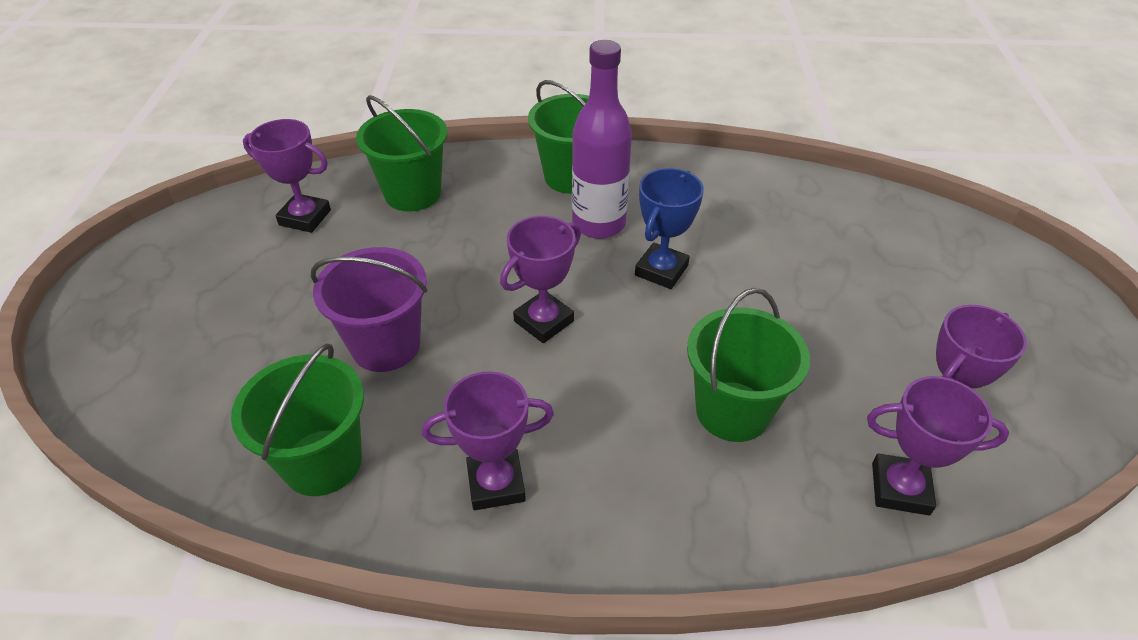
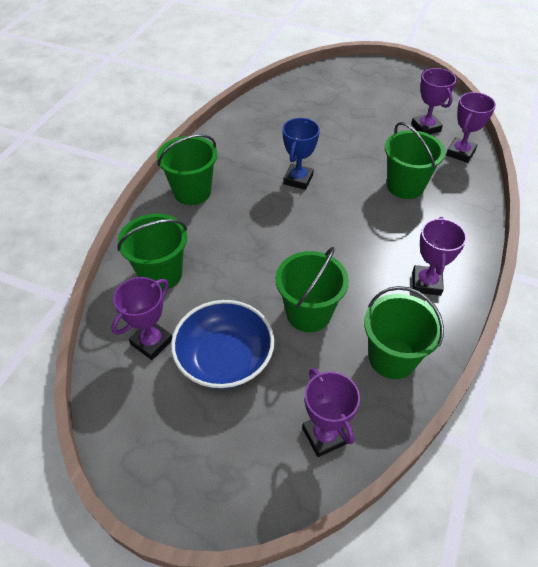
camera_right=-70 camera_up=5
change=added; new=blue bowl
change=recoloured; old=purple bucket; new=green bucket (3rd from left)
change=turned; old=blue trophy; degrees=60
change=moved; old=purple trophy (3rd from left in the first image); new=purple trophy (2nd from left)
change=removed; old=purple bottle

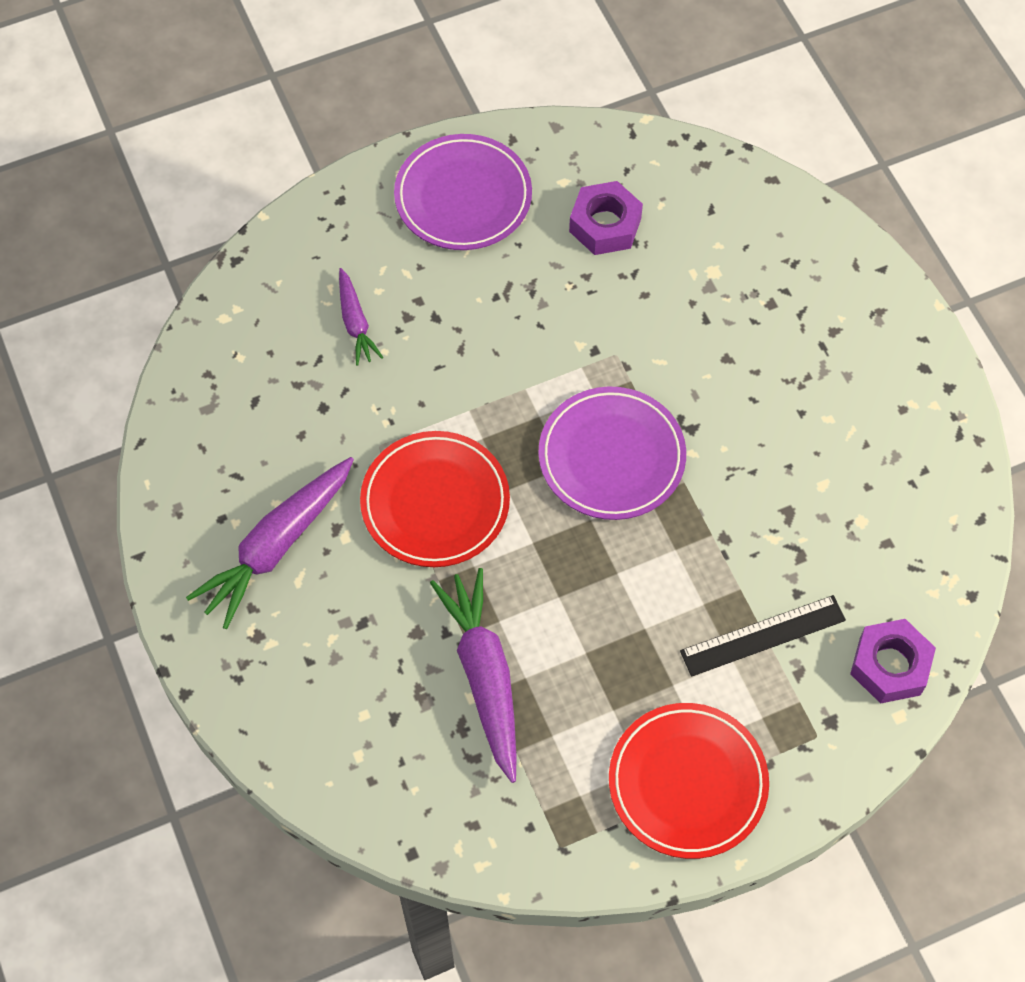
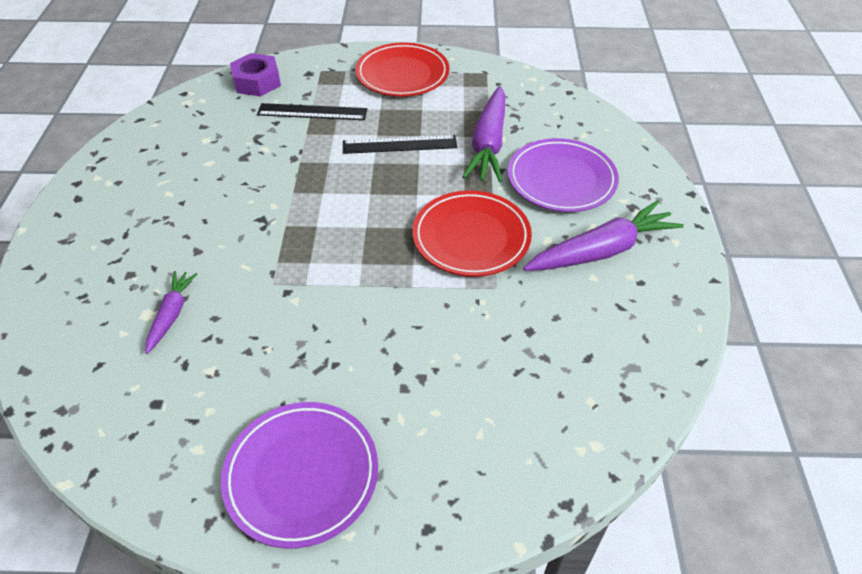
camera_right=-155 camera_up=-15
change=moved; old=purple carrot (2nd from left in the first image); new=purple carrot (1st from left)
change=added; new=black ruler (2nd from left)
change=moved; old=purple plate (2nd from left)
change=removed; old=purple nut (1st from left)

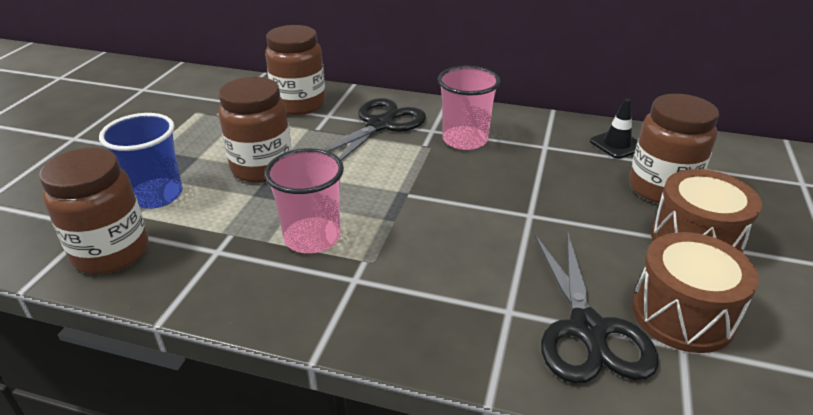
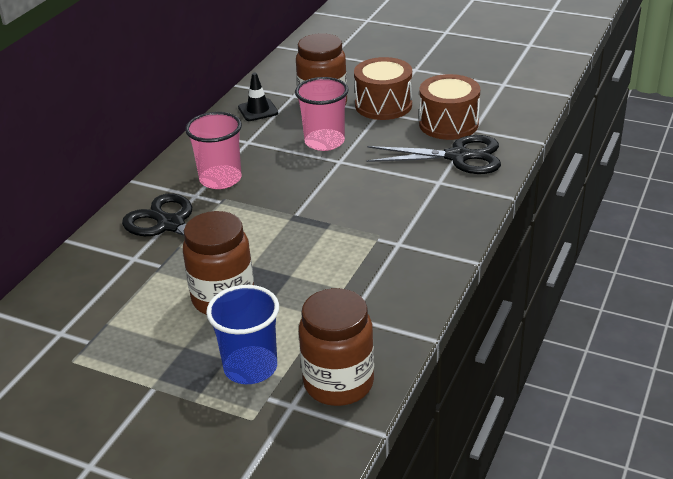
camera_right=-80 camera_up=0
change=moved; old=pink cup (1st from left in the first image); new=pink cup (2nd from left)
change=removed; old=brown jar (3rd from left)

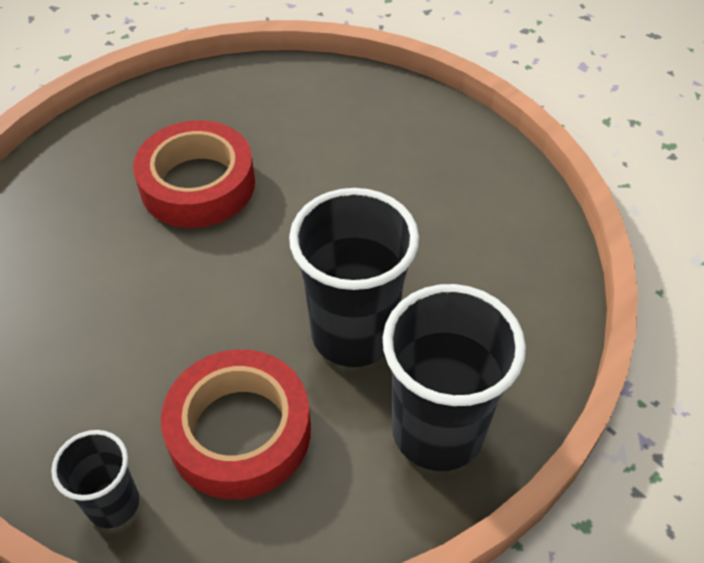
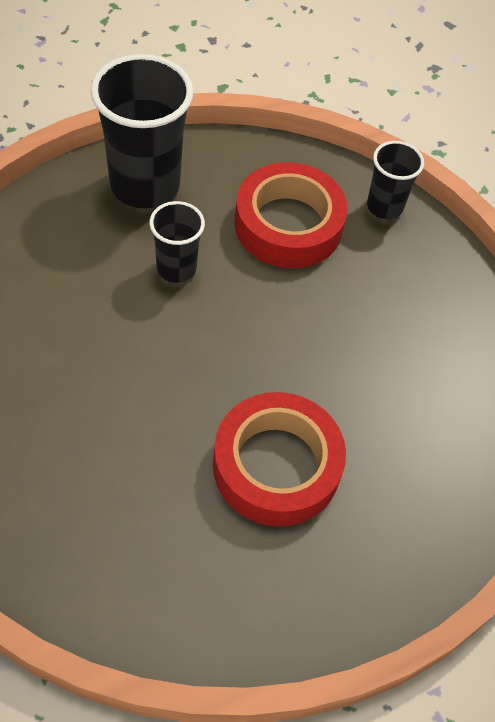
camera_right=-170 camera_up=5
change=resized; old=black cup (2nd from left); factor=0.54

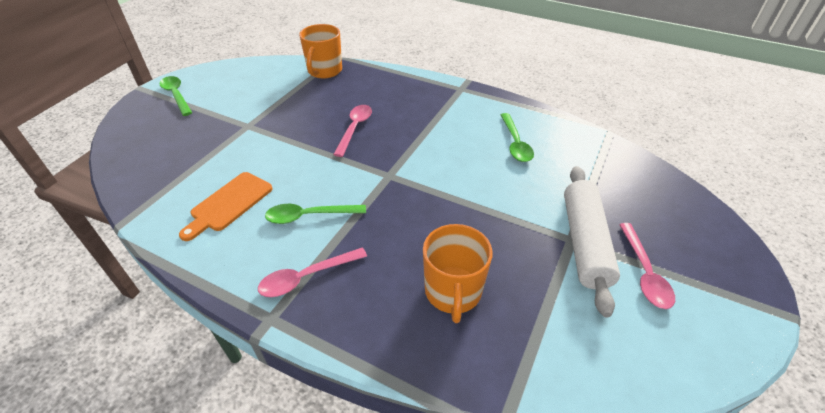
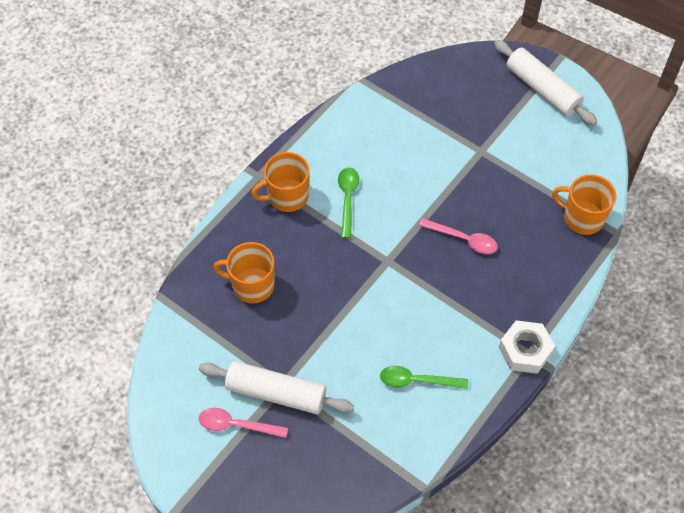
camera_right=100 camera_up=15
change=replaced; old=pink spoon (1st from left); new=orange mug (2nd from left)
change=replaced; old=green spoon (1st from left); new=white rolling pin (2nd from left)
change=added; new=white nut
change=removed; old=orange cutting board

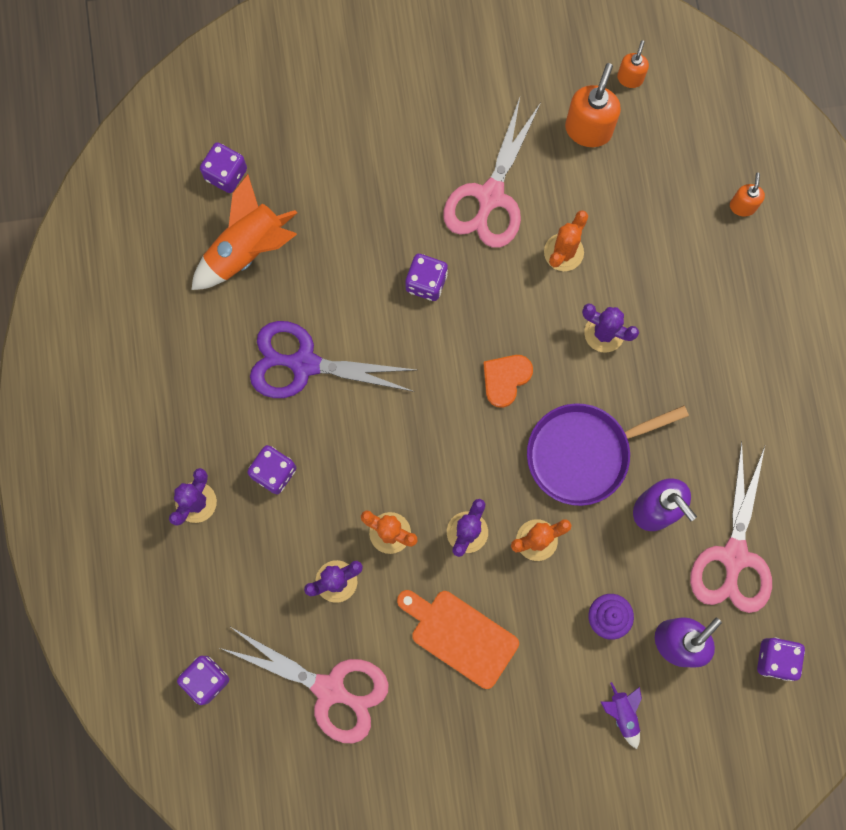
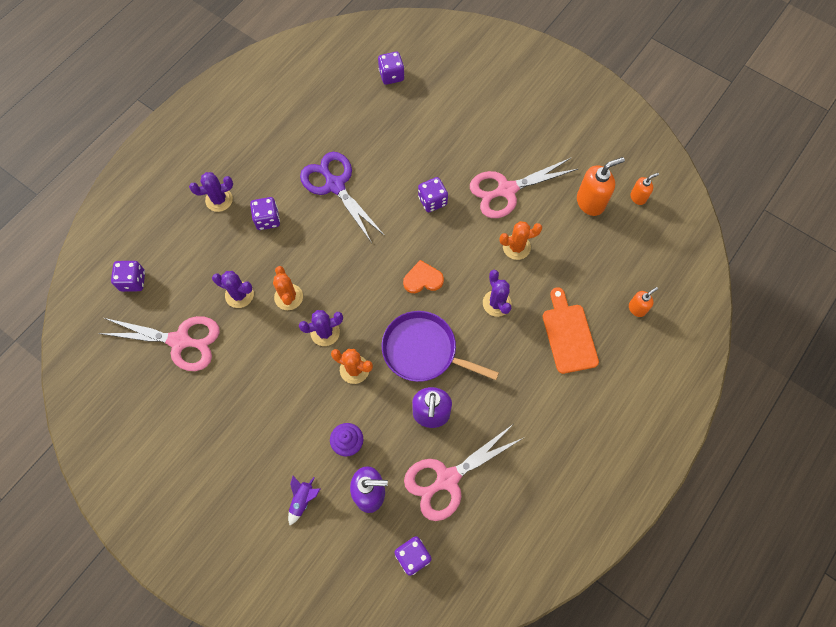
camera_right=45 camera_up=-10
change=turned; old=pink scissors (1st from left); degrees=-60
change=moved; old=orange cutting board
change=removed; old=orange rocket

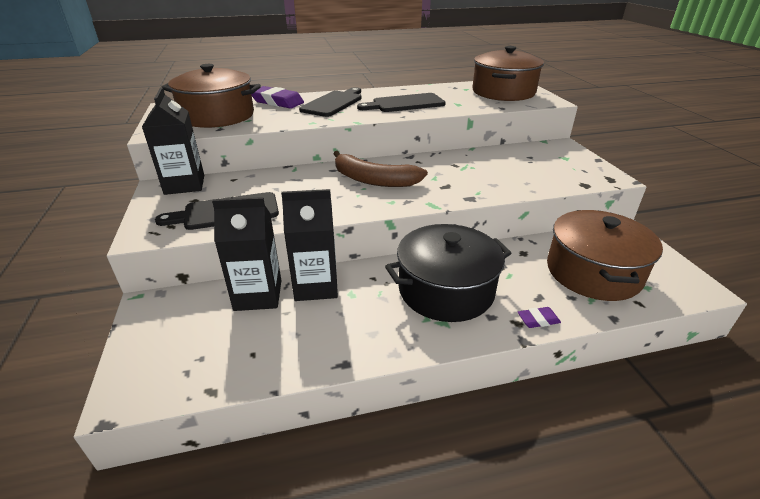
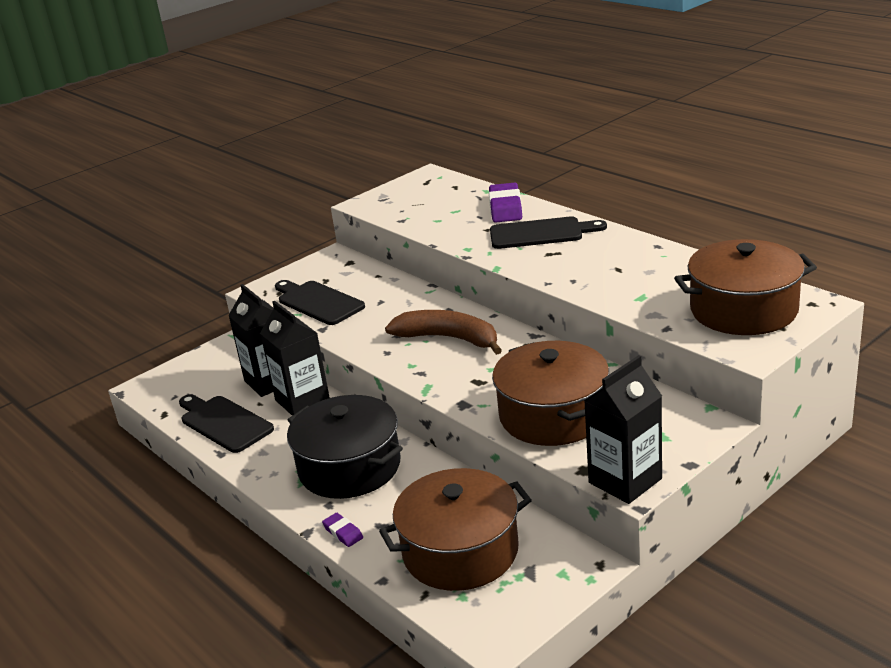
camera_right=65 camera_up=-5
change=moved; old=black cutting board (3rd from left in the first image); new=black cutting board (1st from left)
change=turned; old=brown banana; degrees=120
change=moved; old=brown pot (1st from left in the first image); new=brown pot (2nd from left)
change=moved; old=black carton (1st from left in the first image); new=black carton (3rd from left)

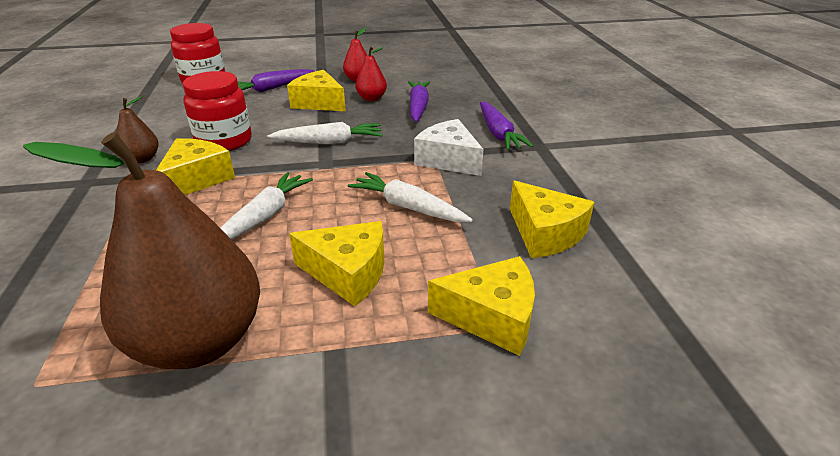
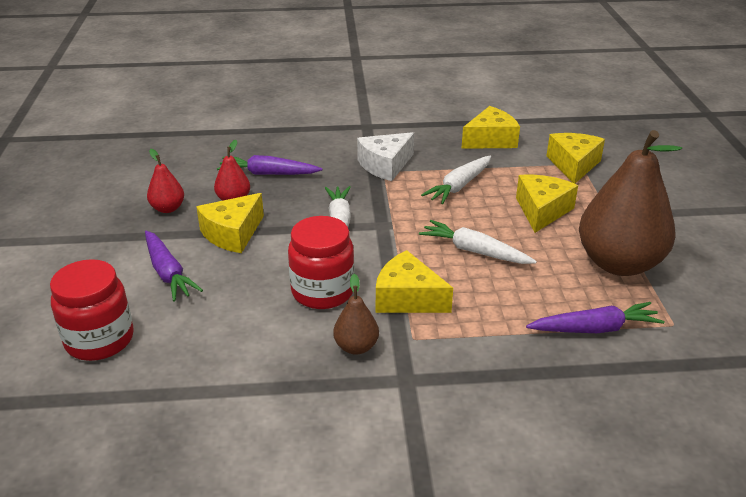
camera_right=-85 camera_up=0
change=moved; old=purple carrot (3rd from left)

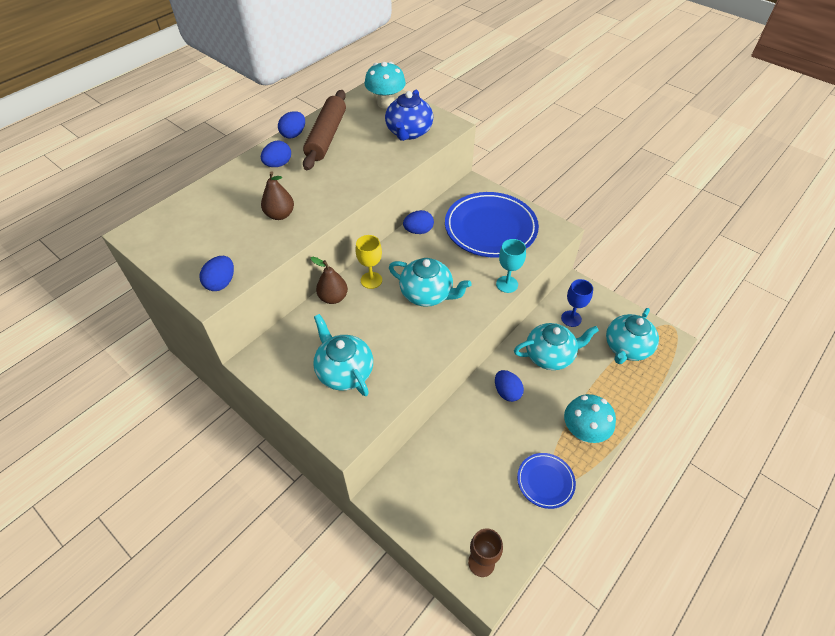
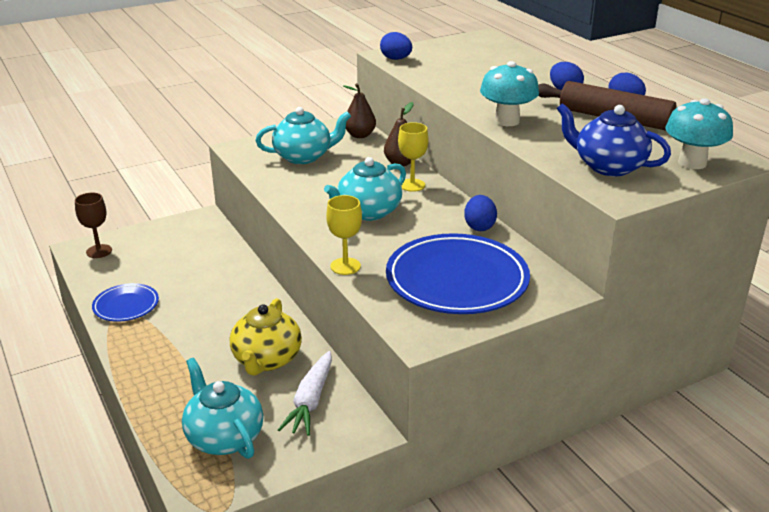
camera_right=110 camera_up=-20
change=recoloured; old=turquoise teapot (3rd from left); new=yellow teapot
change=replaced; old=blue goblet; new=white carrot
change=recoloured; old=turquoise goblet; new=yellow goblet (1st from left)
change=moved; old=brown pear (1st from left)
change=moved; old=turquoise mushroom (2nd from left in the first image); new=turquoise mushroom (1st from left)
change=removed; old=blue egg (5th from left)

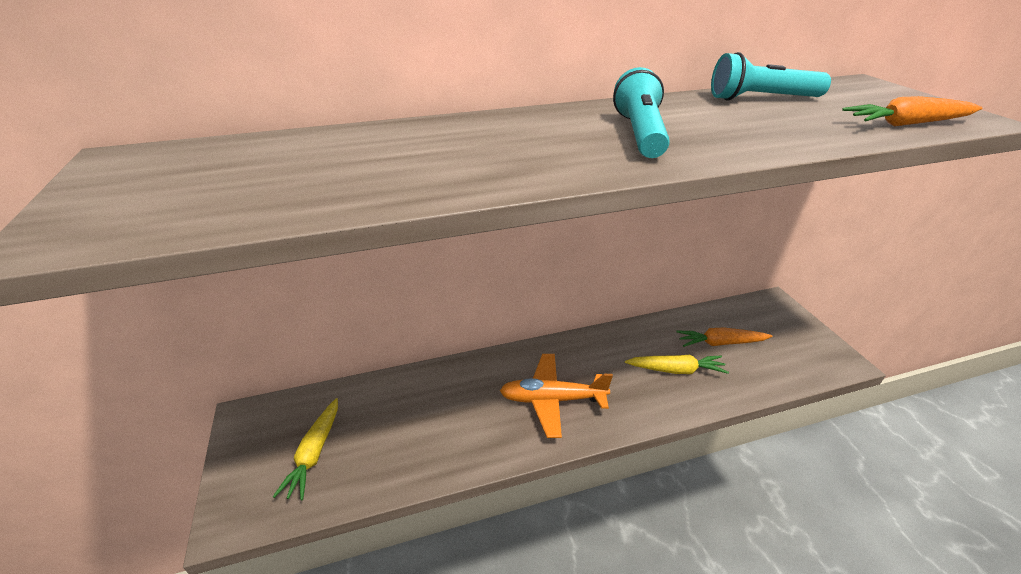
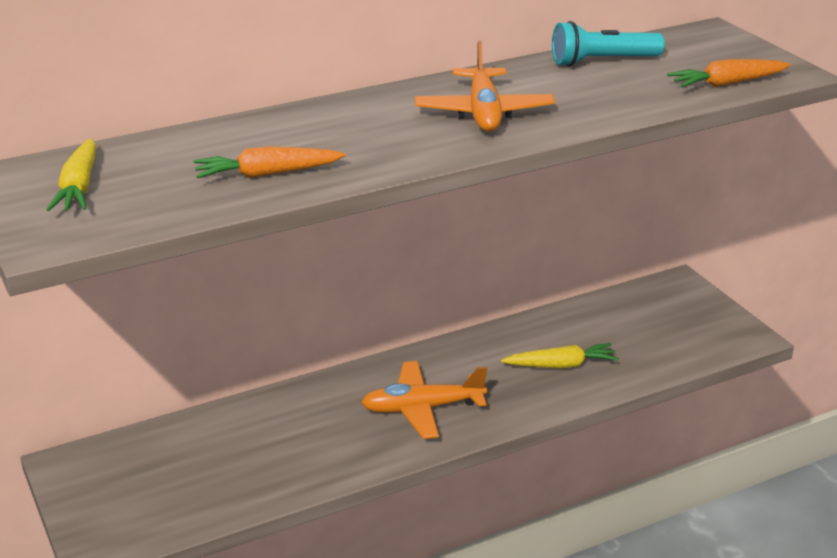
camera_right=-10 camera_up=-5
change=moved; old=yellow carrot (1st from left)
change=moved; old=orange carrot (1st from left)
change=replaced; old=turquoise flashlight (1st from left); new=orange plane (2nd from left)

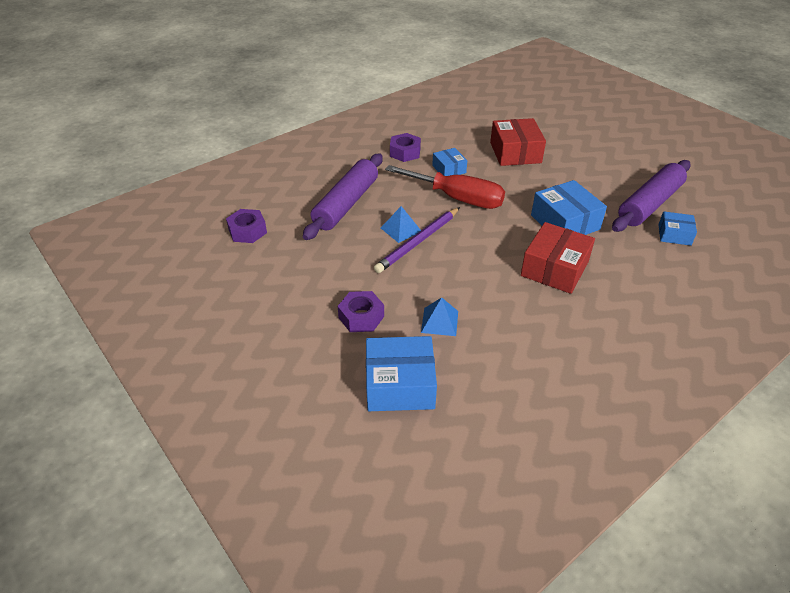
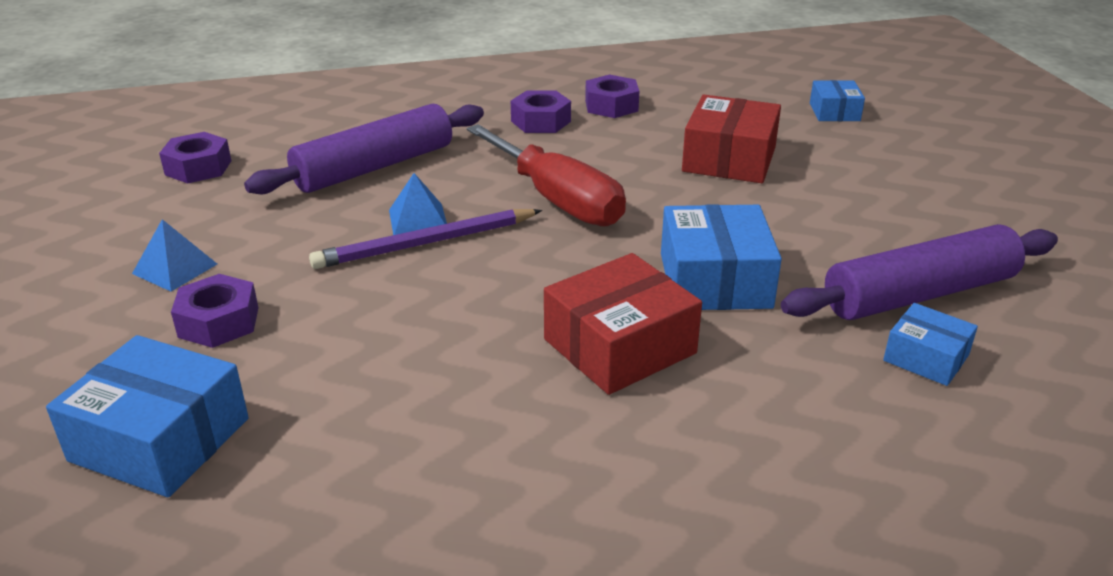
camera_right=25 camera_up=-10
change=moved; old=blue pyramid (2nd from left in the first image); new=blue pyramid (1st from left)
change=added; new=purple nut (4th from left)
change=moved; old=blue box (2nd from left in the first image); new=blue box (3rd from left)

